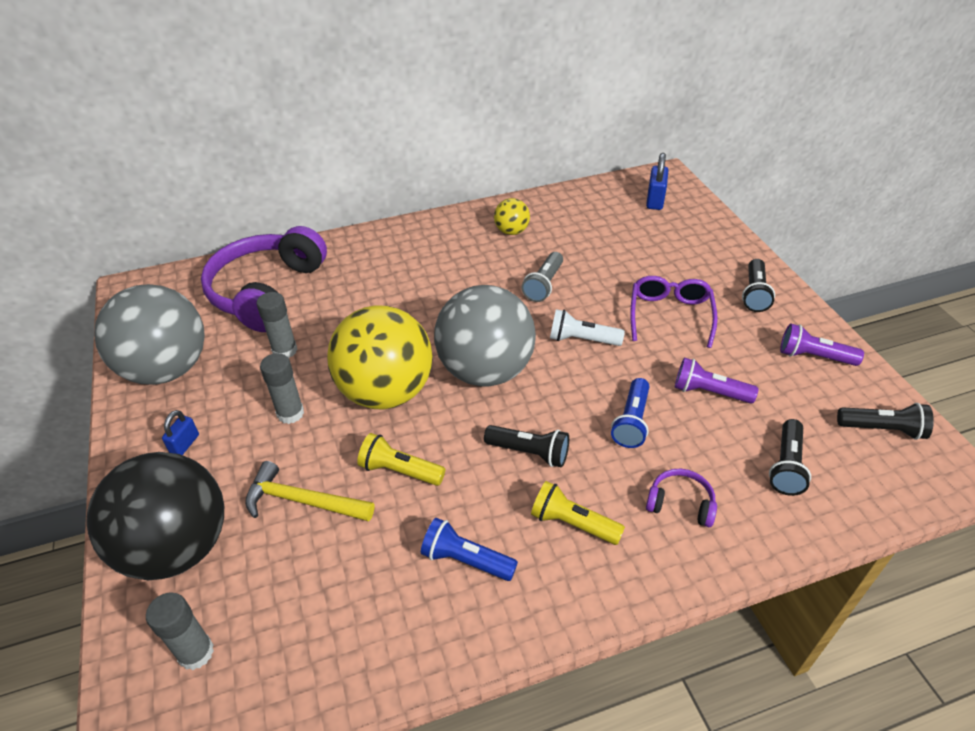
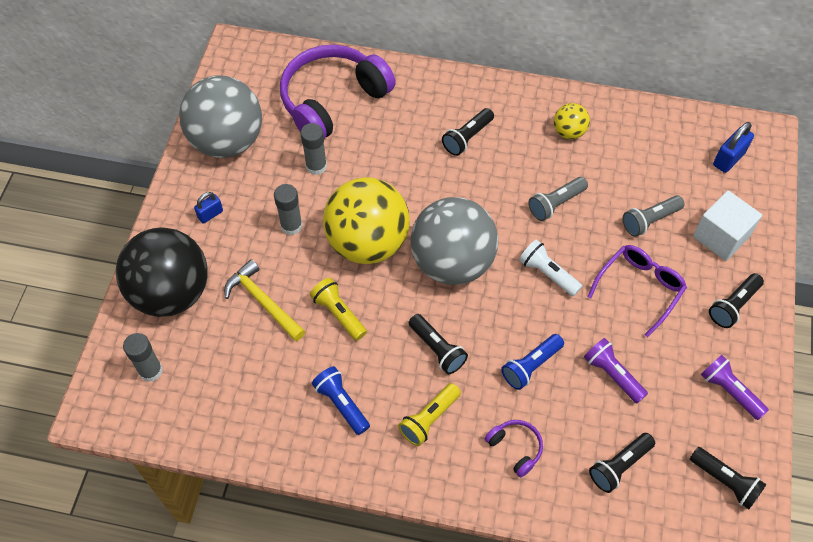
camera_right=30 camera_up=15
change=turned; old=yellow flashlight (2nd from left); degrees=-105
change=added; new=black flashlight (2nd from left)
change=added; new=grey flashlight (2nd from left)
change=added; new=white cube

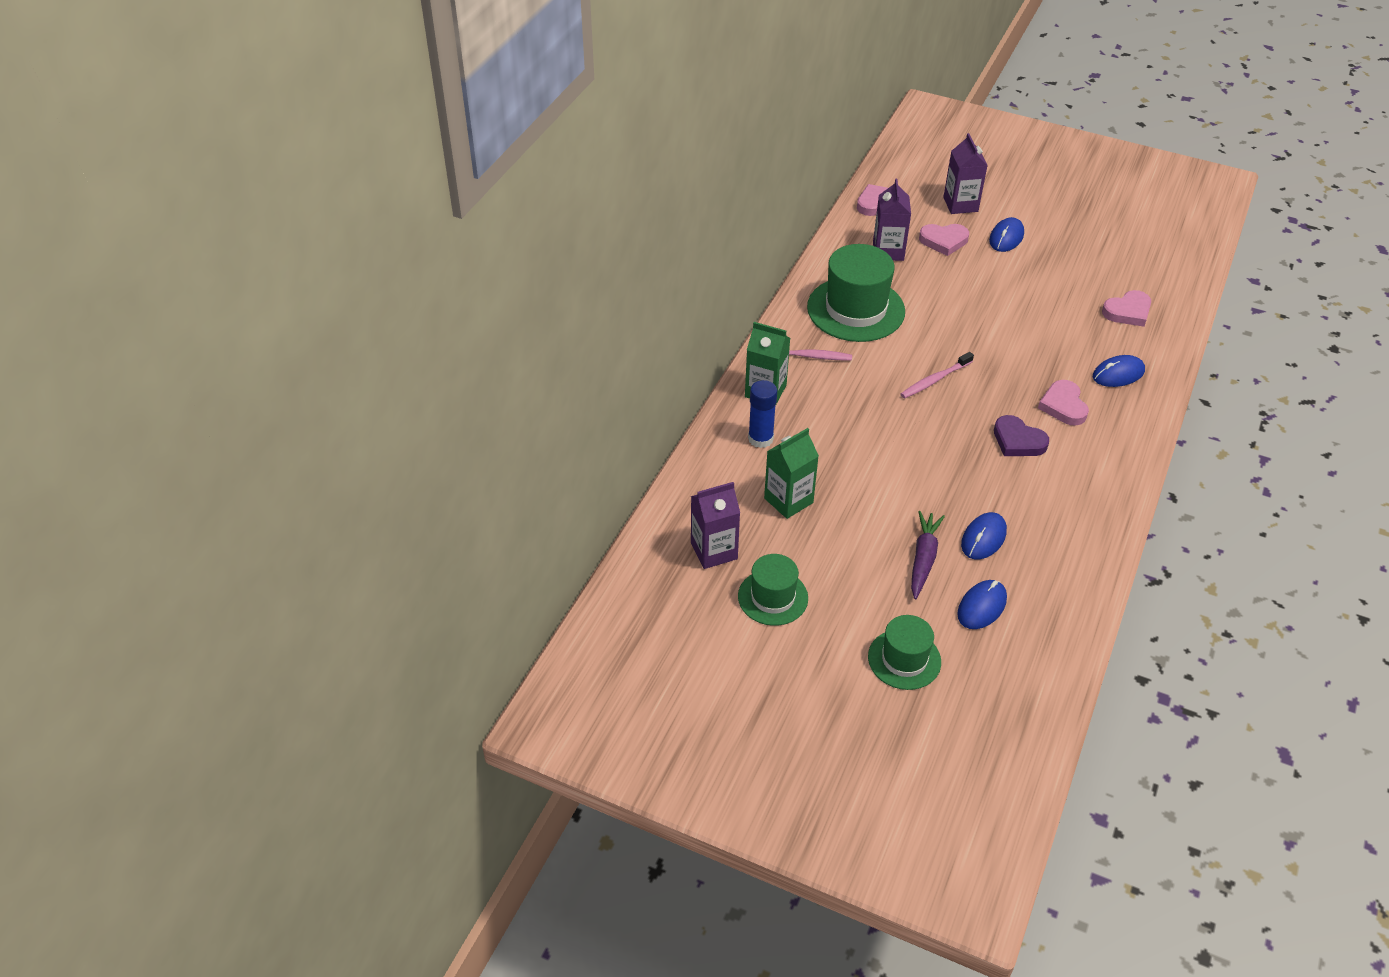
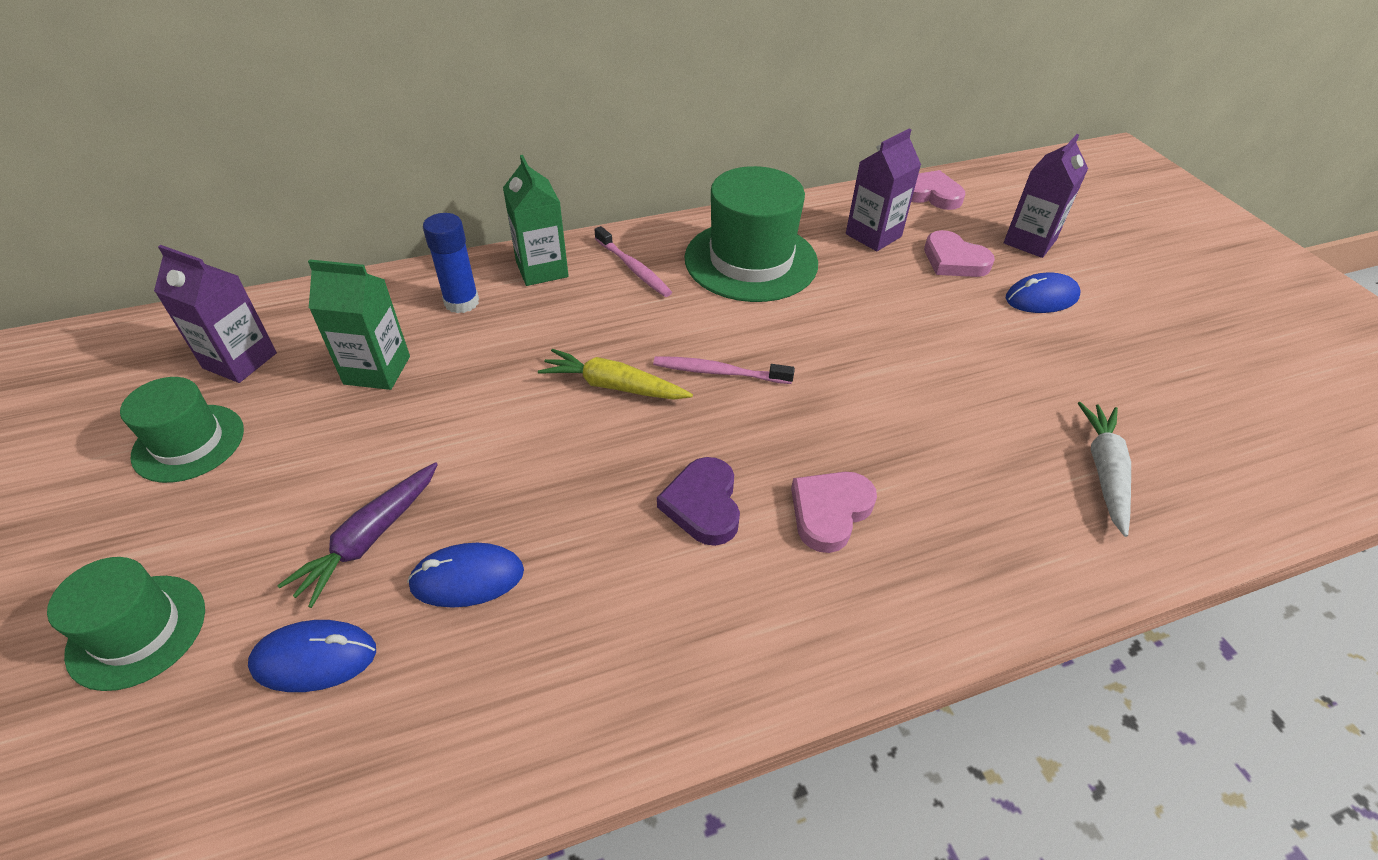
camera_right=45 camera_up=0
change=turned; old=purple carrot; degrees=150
change=added; new=yellow carrot
change=replaced; old=pink heart (4th from left); new=white carrot
change=removed; old=blue mouse (4th from left)

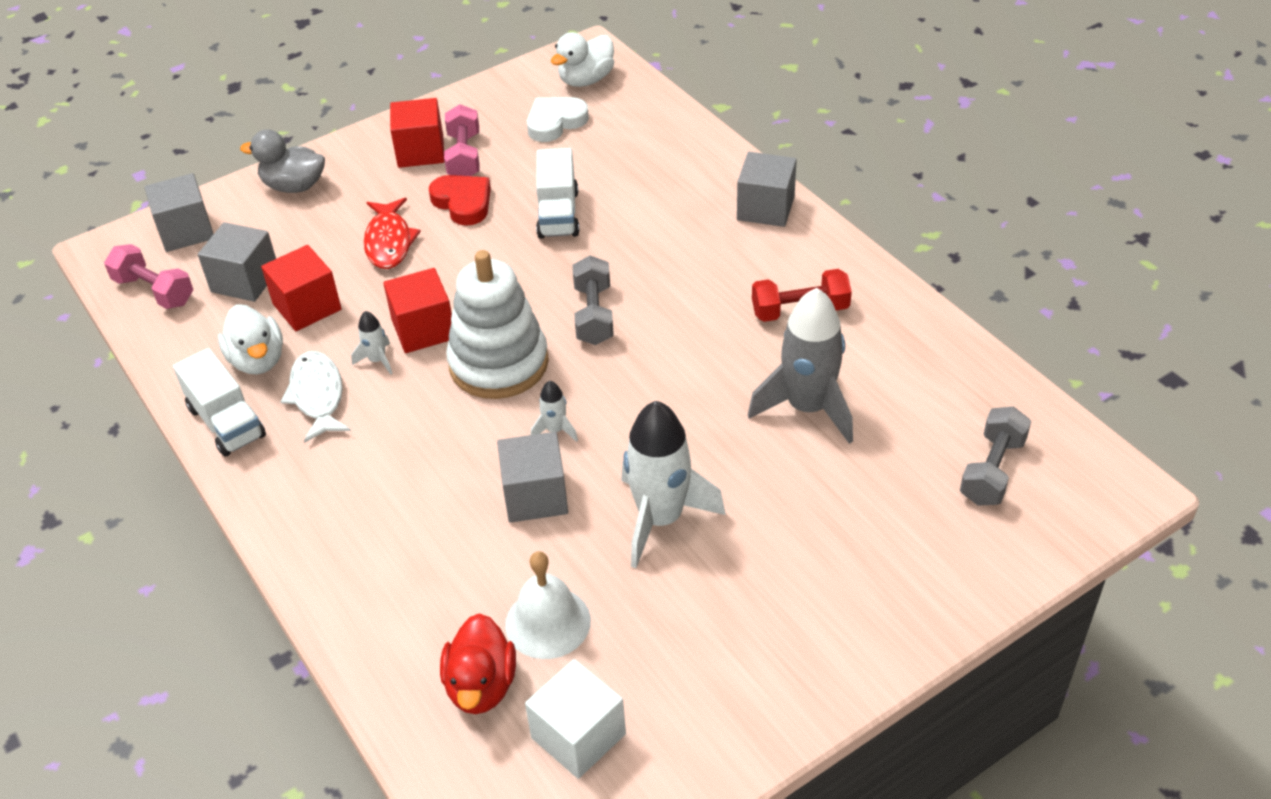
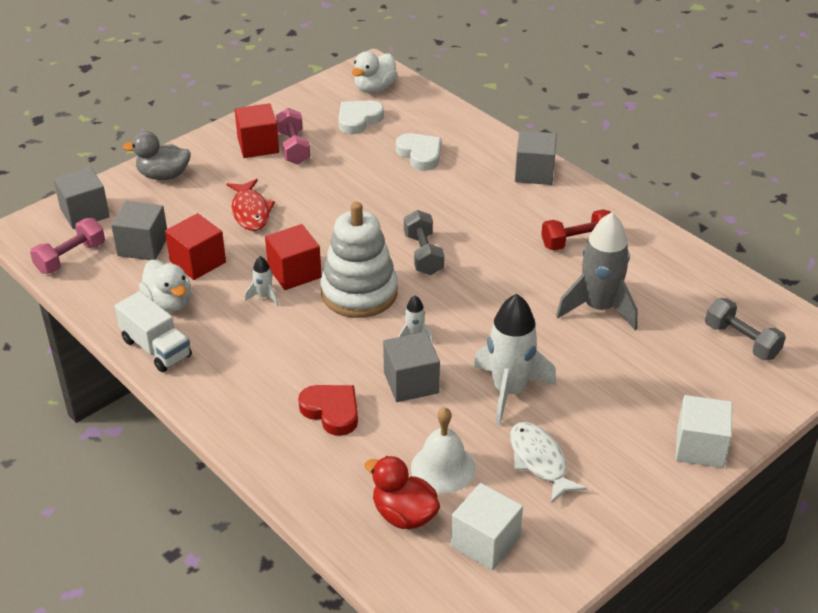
camera_right=-10 camera_up=-5
change=turned; old=pink dumbbell (1st from left); degrees=-75
change=moved; old=red heart
change=turned; old=red duck; degrees=135
change=added; new=white heart (2nd from left)
change=moved; old=white fish
change=added; new=white cube (2nd from left)
change=turned; old=grey dumbbell (2nd from left); degrees=-60
change=removed; old=white truck (2nd from left)

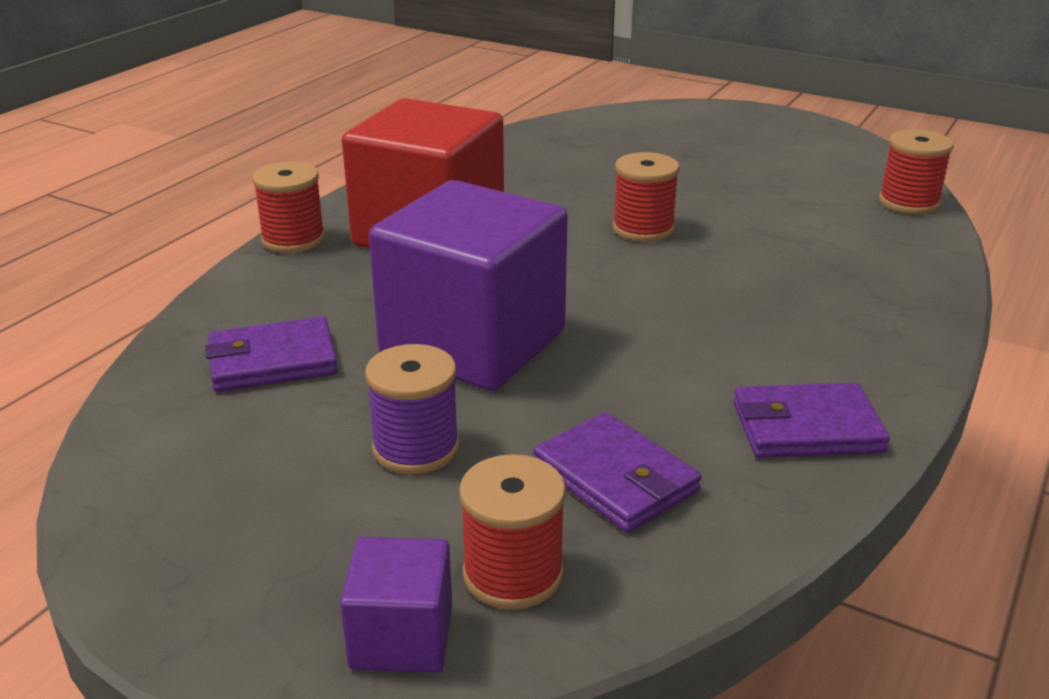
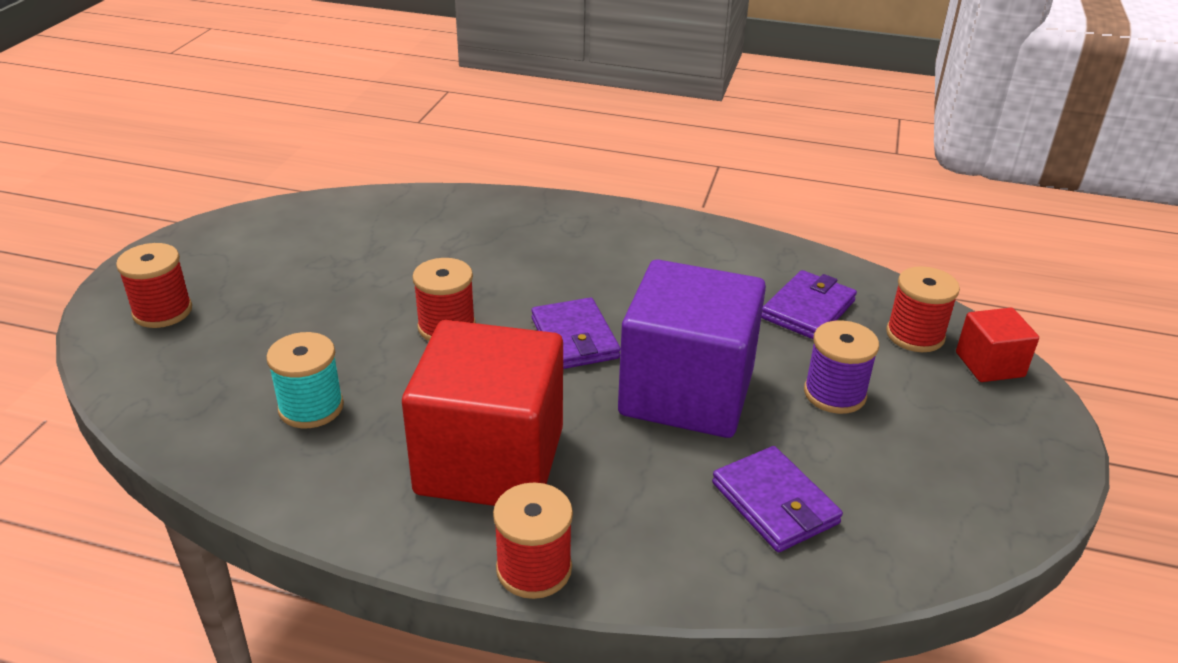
camera_right=-105 camera_up=5
change=moved; old=red spool (4th from left in the first image); new=red spool (1st from left)
change=added; new=turquoise spool
change=moved; old=purple wallet (3rd from left in the first image); new=purple wallet (1st from left)
change=recoloured; old=purple cube (1st from left); new=red cube (2nd from left)

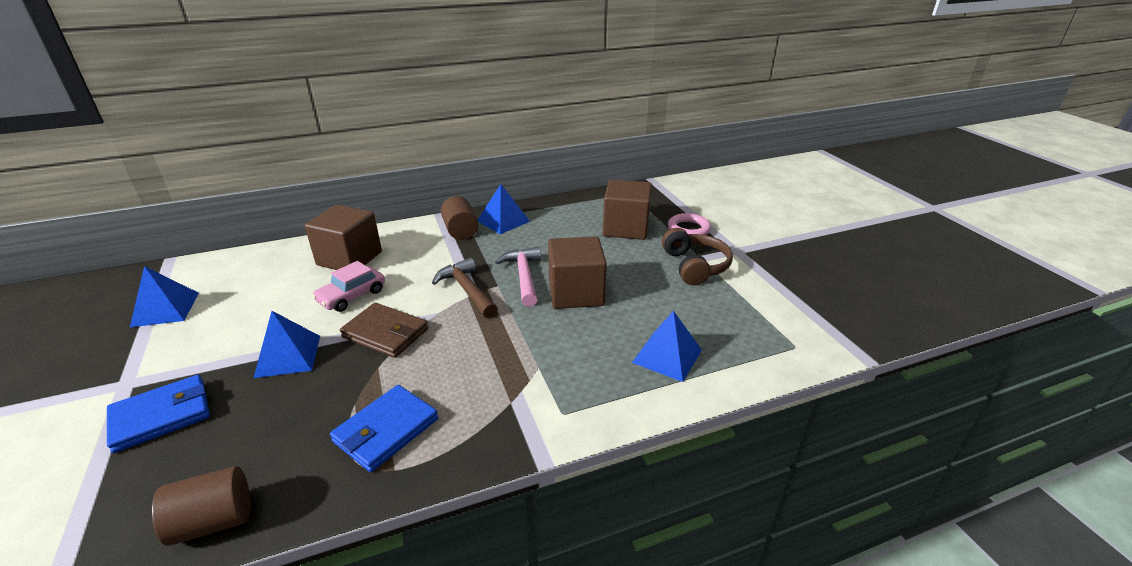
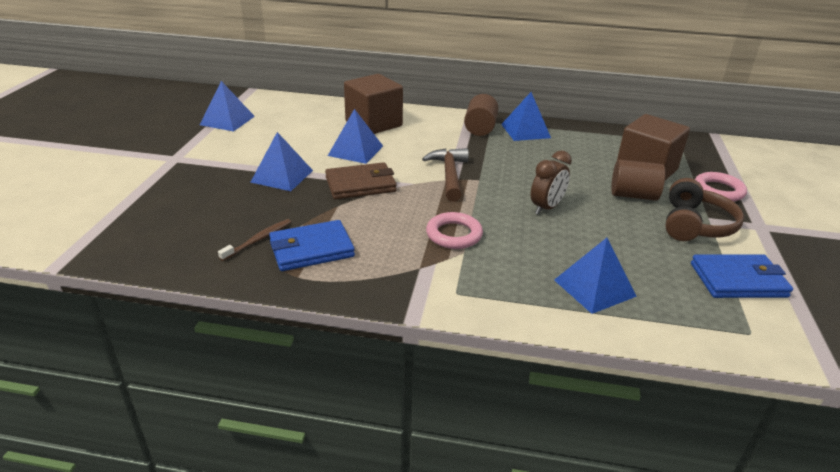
camera_right=30 camera_up=0
change=added; new=brown toothbrush
change=turned; old=brown wallet; degrees=-75
change=replaced; old=pink car; new=blue pyramid (3rd from left)
change=added; new=pink ring (1st from left)
change=replaced; old=brown cube (2nd from left); new=brown clock
change=moved; old=brown cylinder (1st from left in the first image); new=brown cylinder (2nd from left)
change=moved; old=blue wallet (1st from left in the first image); new=blue wallet (2nd from left)
change=removed; old=pink hammer

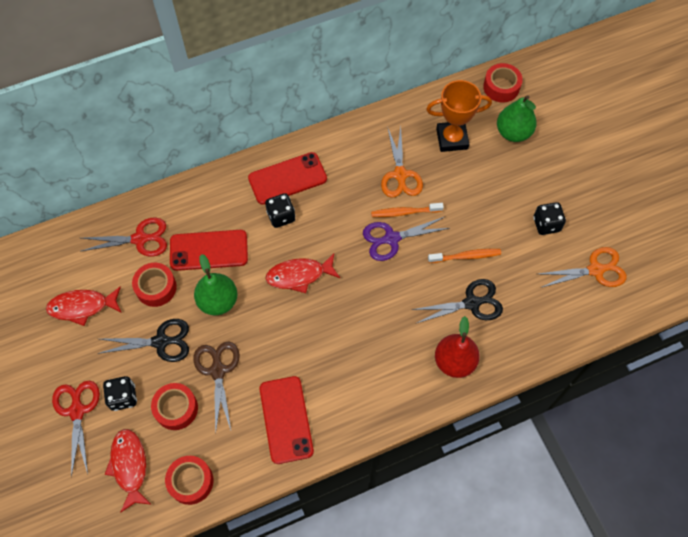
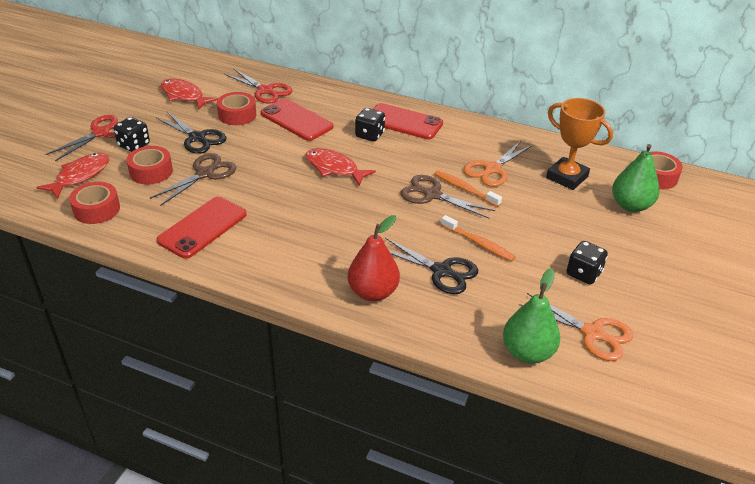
camera_right=45 camera_up=-25
change=recoloured; old=purple scissors; new=brown scissors (2nd from left)
change=moved; old=green pear (1st from left)

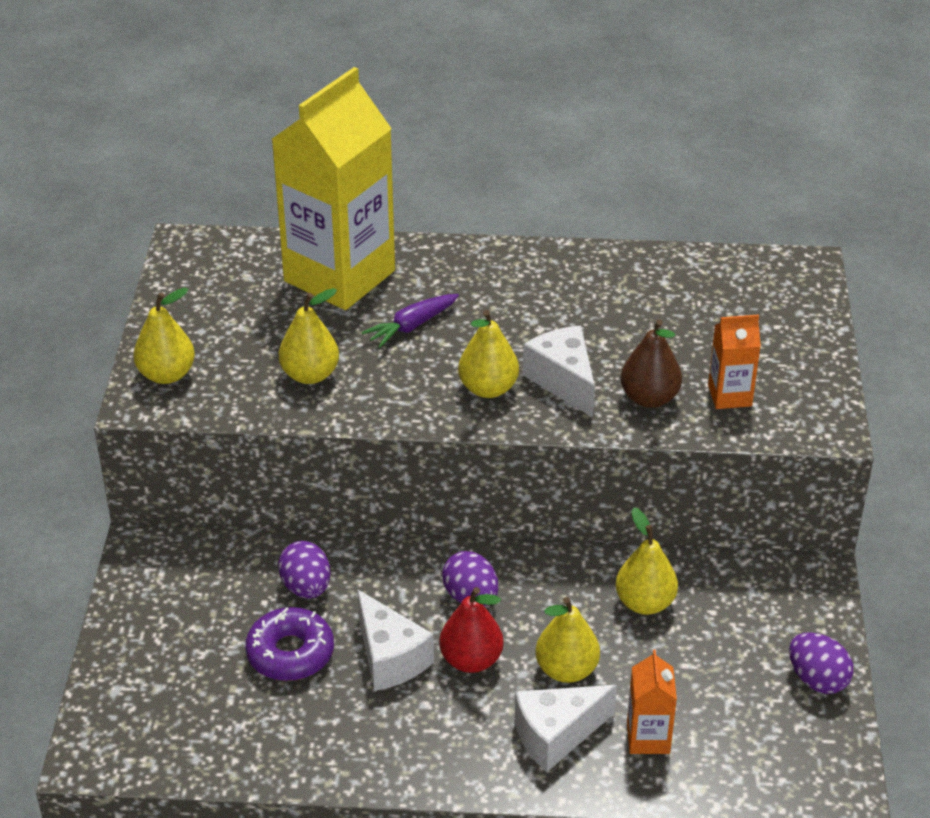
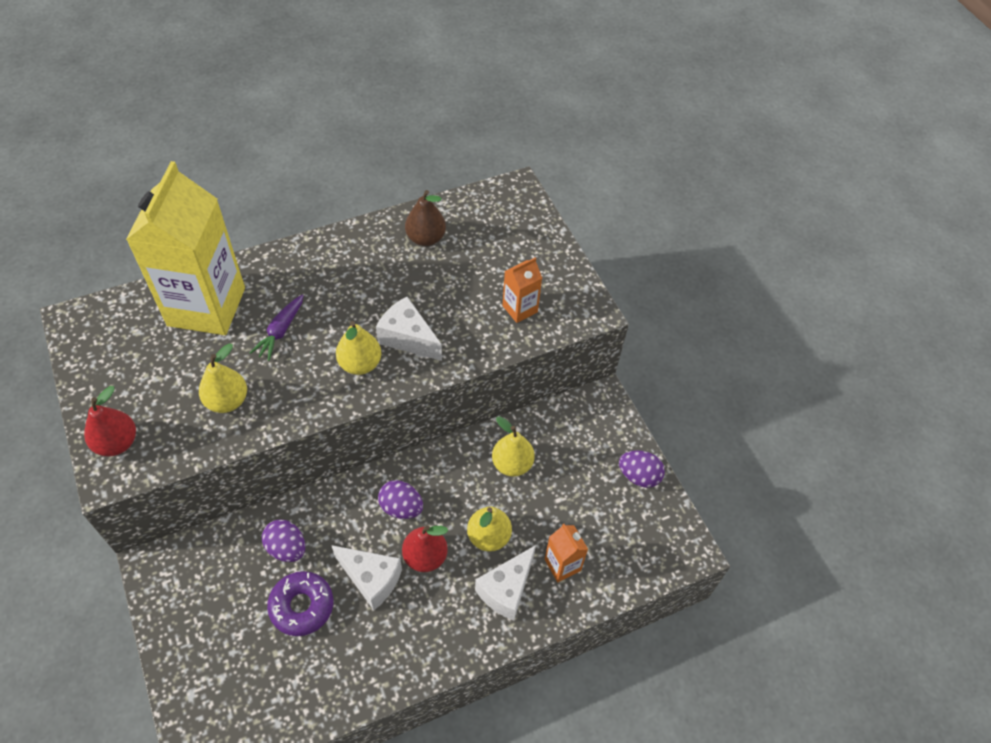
camera_right=-30 camera_up=15
change=recoloured; old=yellow pear (1st from left); new=red pear (1st from left)
change=moved; old=brown pear

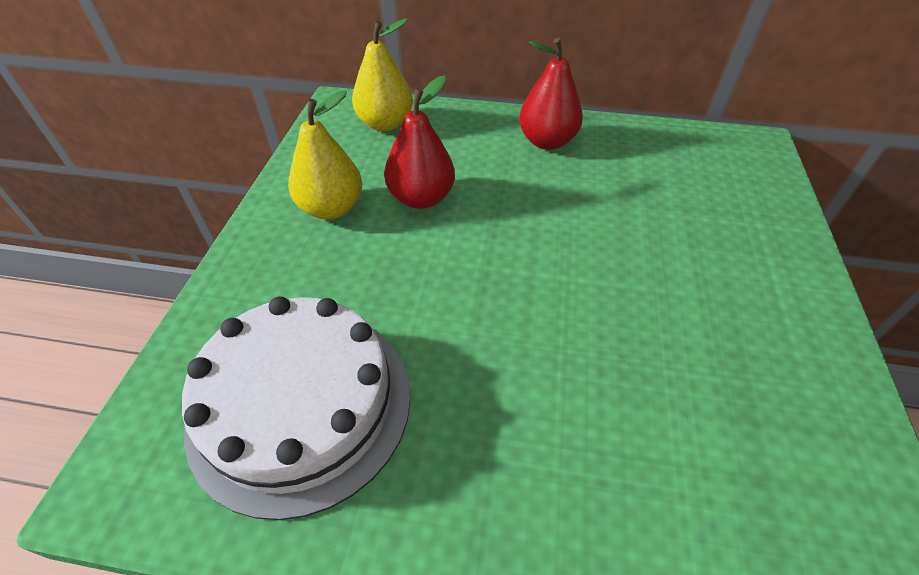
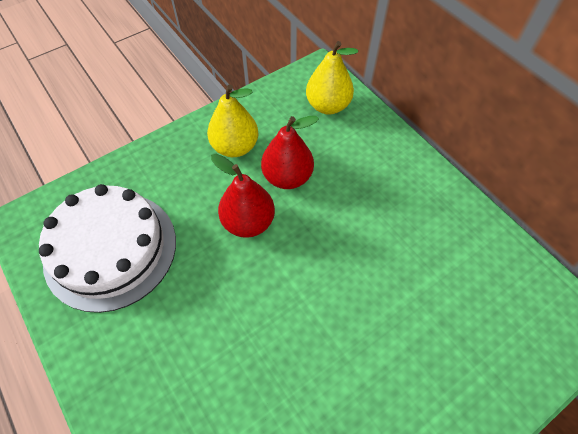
camera_right=45 camera_up=10
change=moved; old=red pear (2nd from left in the first image); new=red pear (1st from left)

